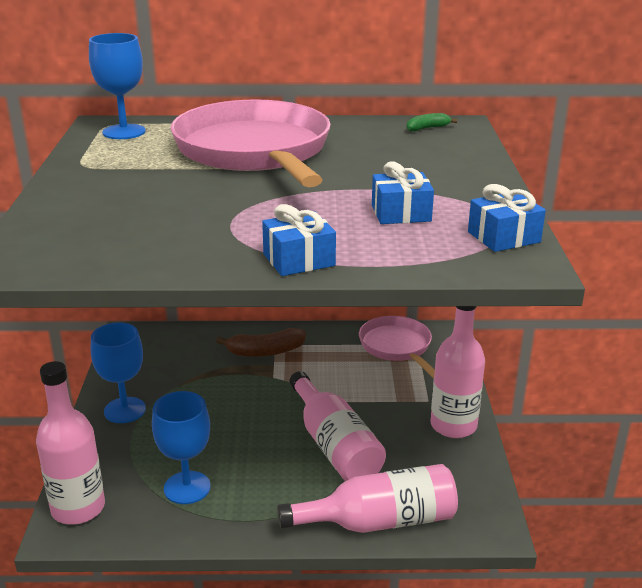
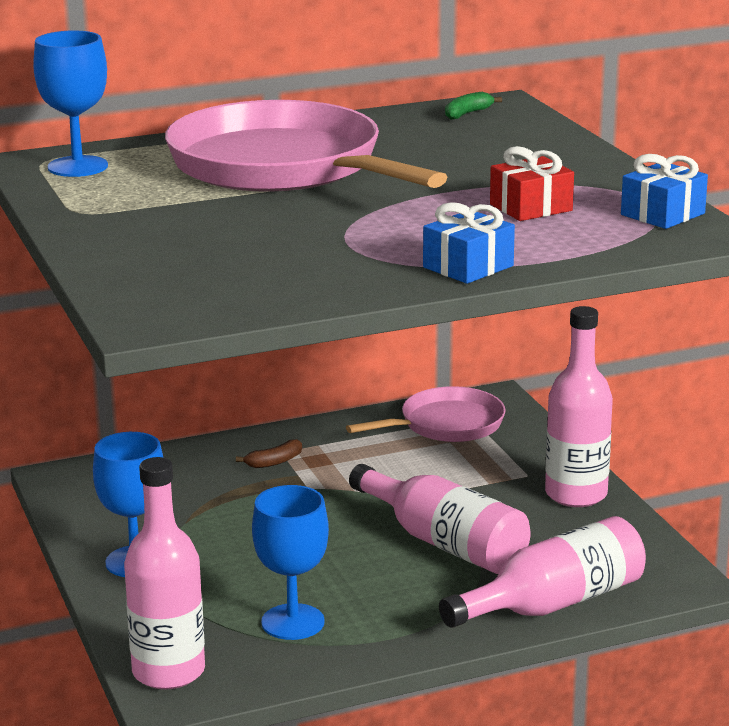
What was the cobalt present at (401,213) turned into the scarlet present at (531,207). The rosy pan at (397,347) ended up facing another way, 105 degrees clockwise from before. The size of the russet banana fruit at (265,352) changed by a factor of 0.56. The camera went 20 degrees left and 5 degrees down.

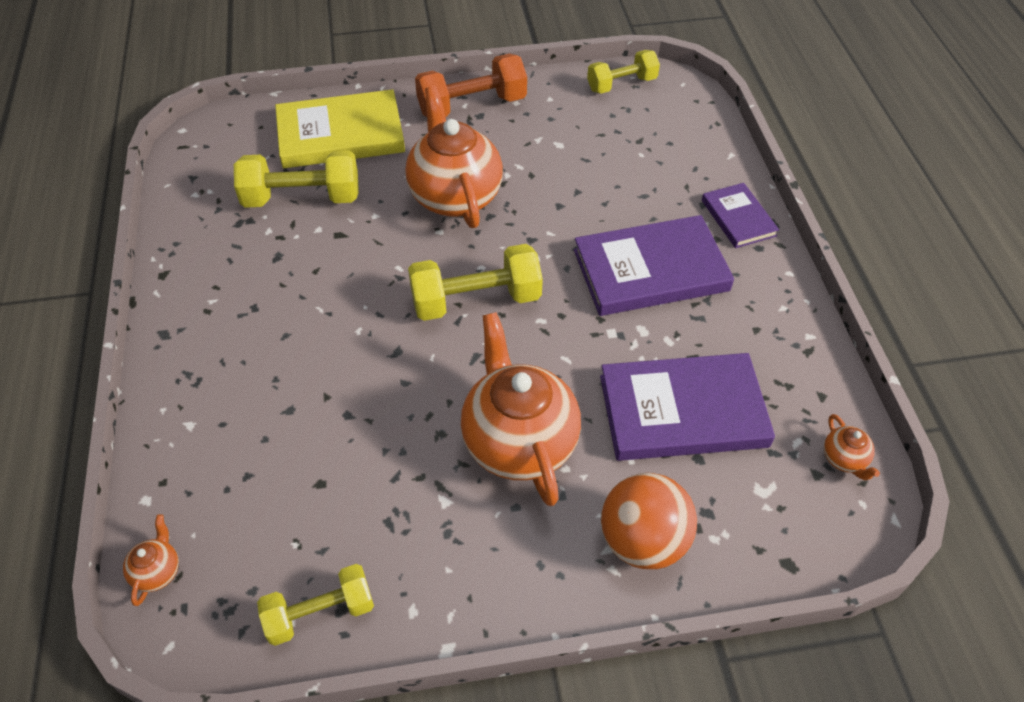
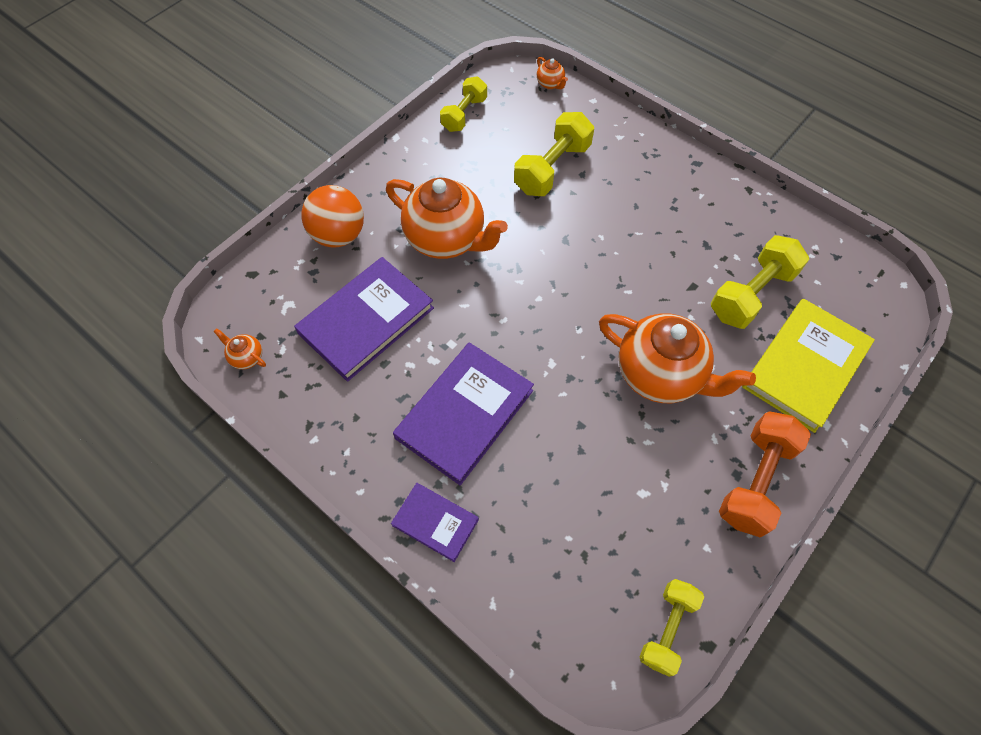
The yellow dumbbell ended up elsewhere, having gone from (476,300) to (552,169). The camera went 140 degrees right and 10 degrees up.

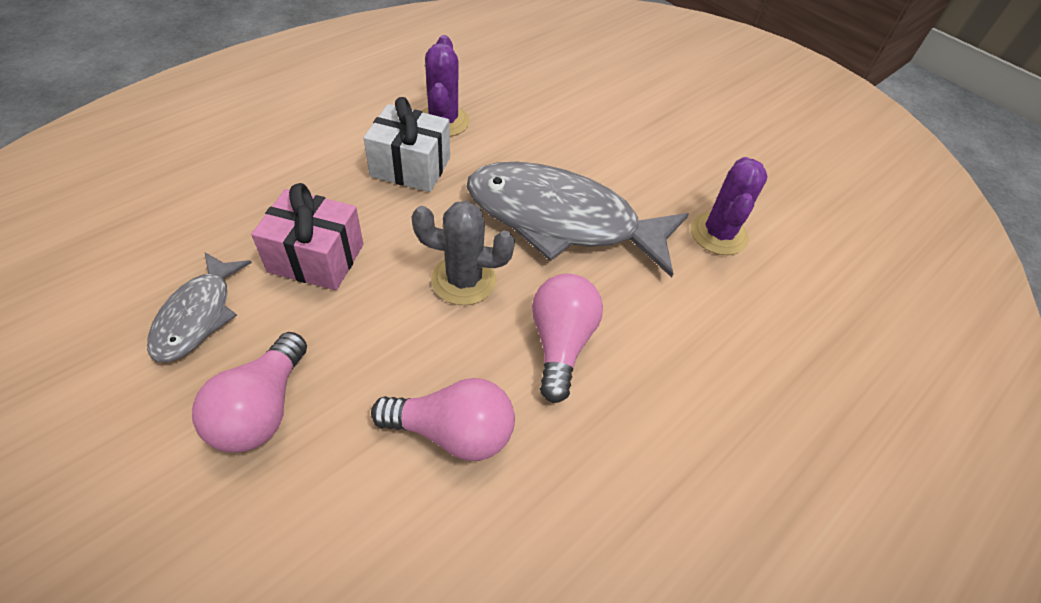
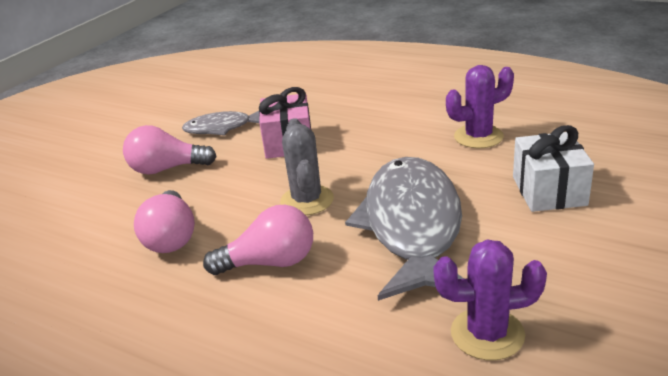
The pure white present ended up elsewhere, having gone from (410,167) to (549,191). The camera went 80 degrees right and 20 degrees down.

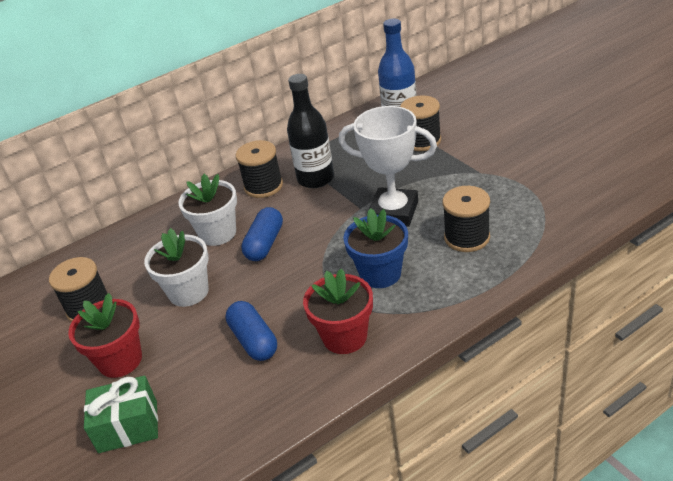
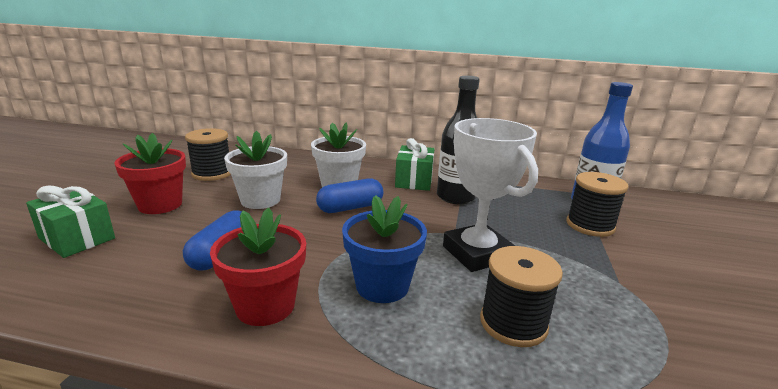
Where the black reel of thread stood at (263,186), the emerald present came to stand at (414,181). The camera went 40 degrees right and 15 degrees down.

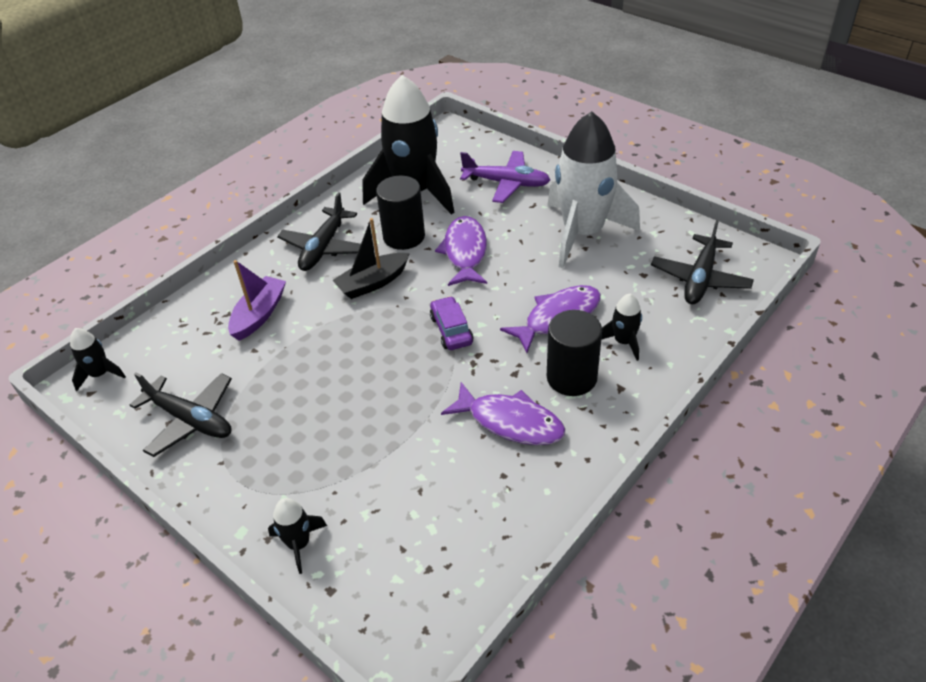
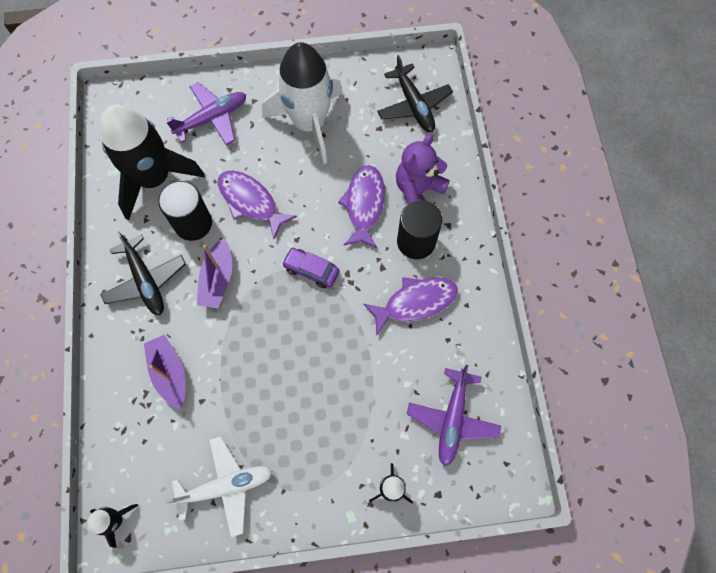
The second view gained the purple toy plane at (452,419). Where the black toy rocket stood at (623,342), the purple stuffed bear came to stand at (418,190). What was the black toy plane at (190,420) turned into the pure white toy plane at (226,486). What was the black toy boat at (373,283) turned into the purple toy boat at (218,279). The camera went 50 degrees left and 25 degrees up.

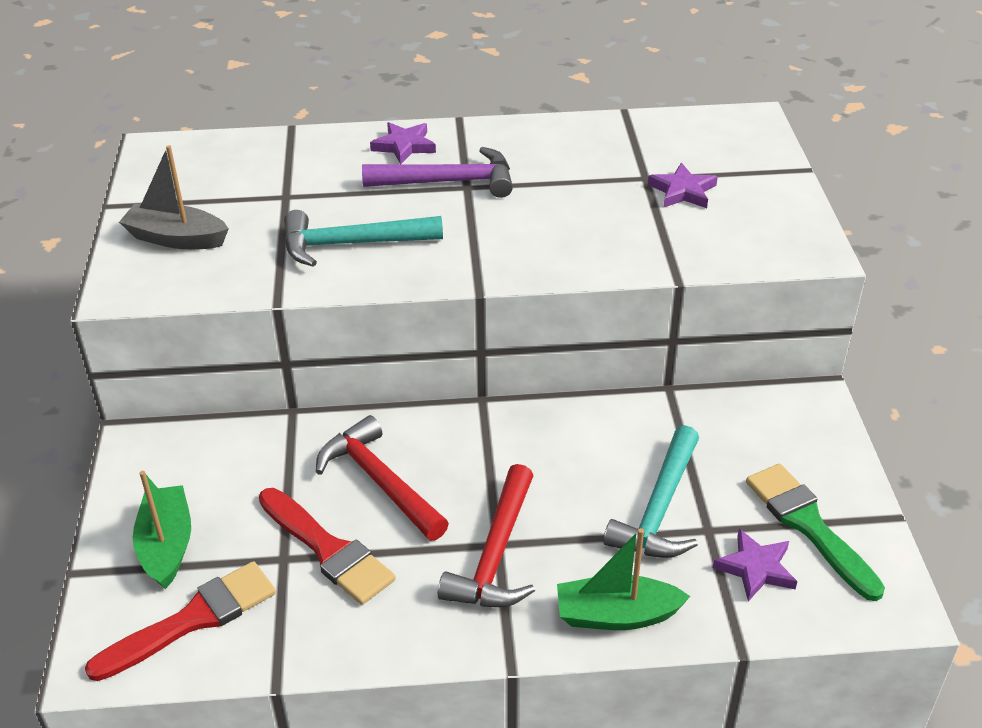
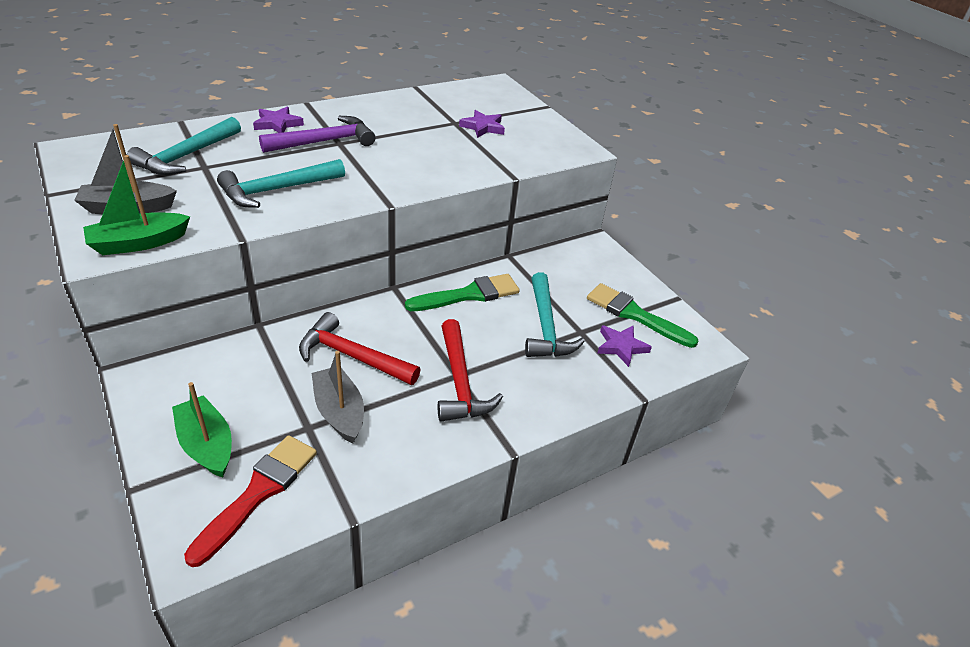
The second view gained the aqua claw hammer at (186,156). The second view gained the emerald paintbrush at (469,294). The emerald toy boat ended up elsewhere, having gone from (616,615) to (138,243). Where the scarlet paintbrush stood at (328,550), the ash-grey toy boat came to stand at (339,412). The camera went 30 degrees left and 0 degrees up.

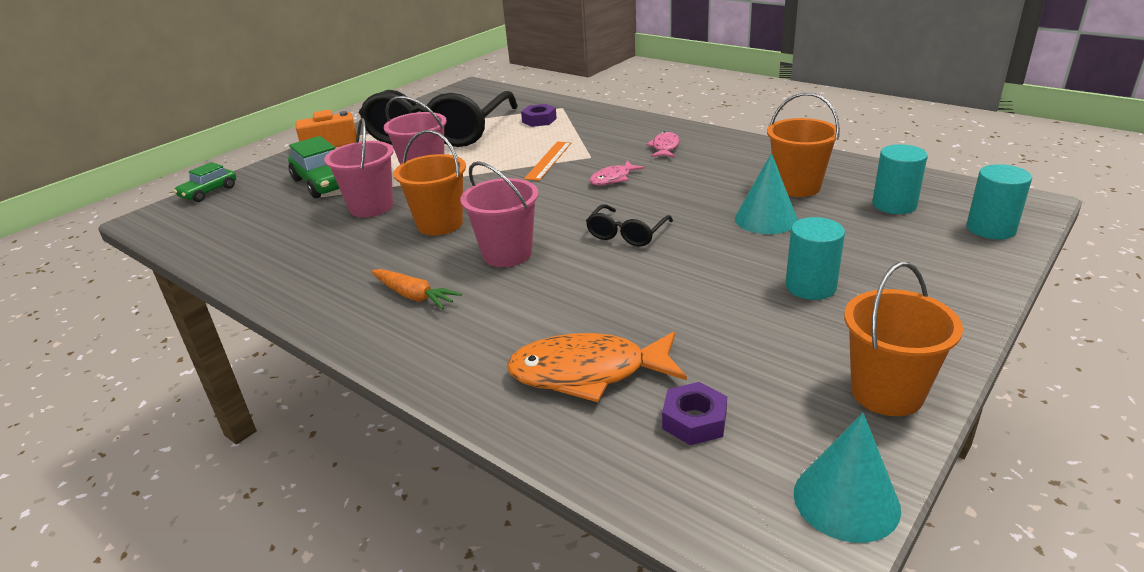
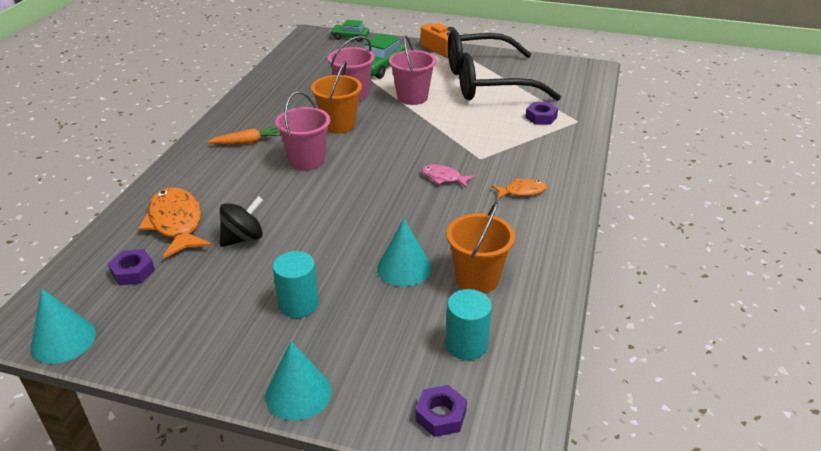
The second view lost the orange ruler at (549,160). The second view lost the black glasses at (626,234). The second view lost the orange sand bucket at (886,392). The second view gained the black toy top at (243,238). The second view gained the aqua cone at (298,393). Where the aqua cylinder stood at (991,229), the purple hex nut came to stand at (441,415). What was the rosy fish figure at (665,147) turned into the orange fish figure at (522,191). The orange carrot at (414,296) ended up facing another way, 120 degrees counterclockwise from before. The camera went 65 degrees right and 5 degrees up.

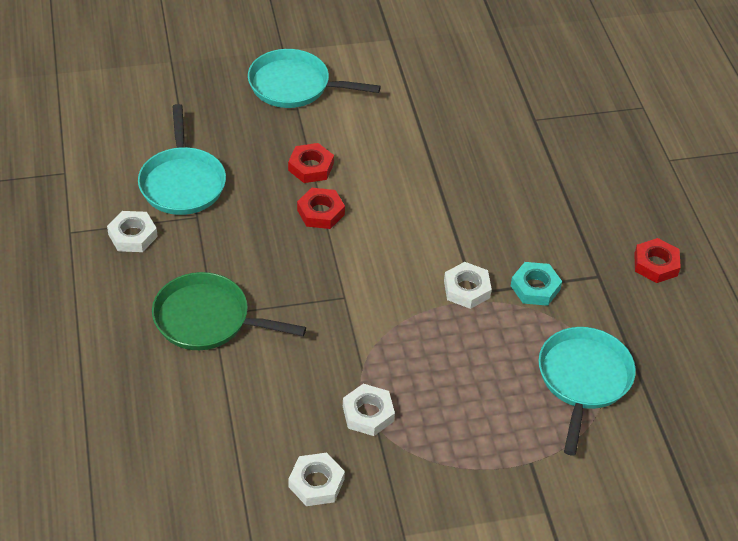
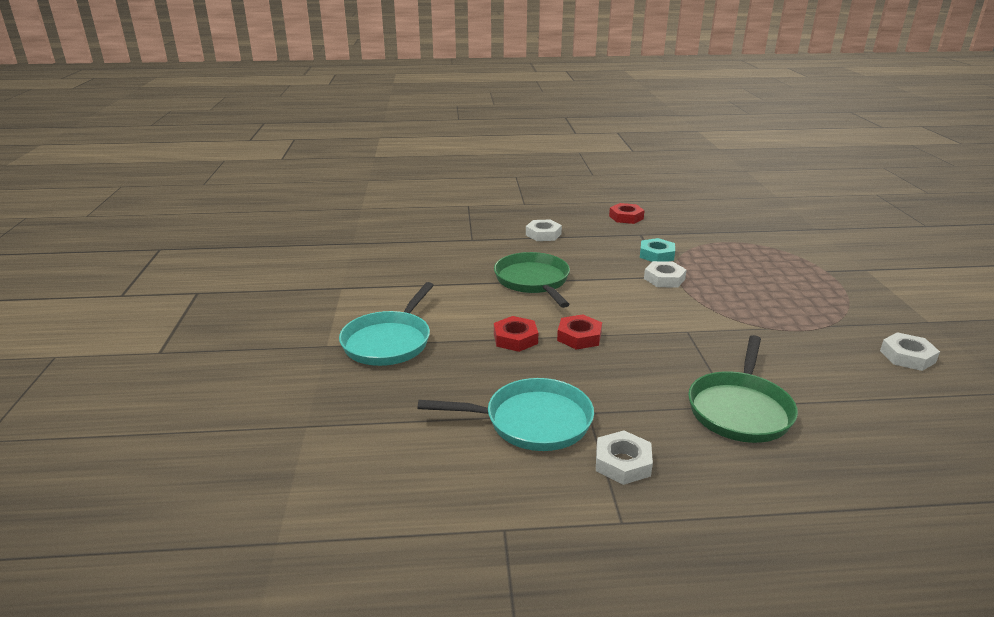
The second view lost the aqua pan at (583,380). The second view gained the emerald pan at (533,281). The pure white hex nut ended up elsewhere, having gone from (368,413) to (543,234). The camera went 80 degrees left and 20 degrees down.

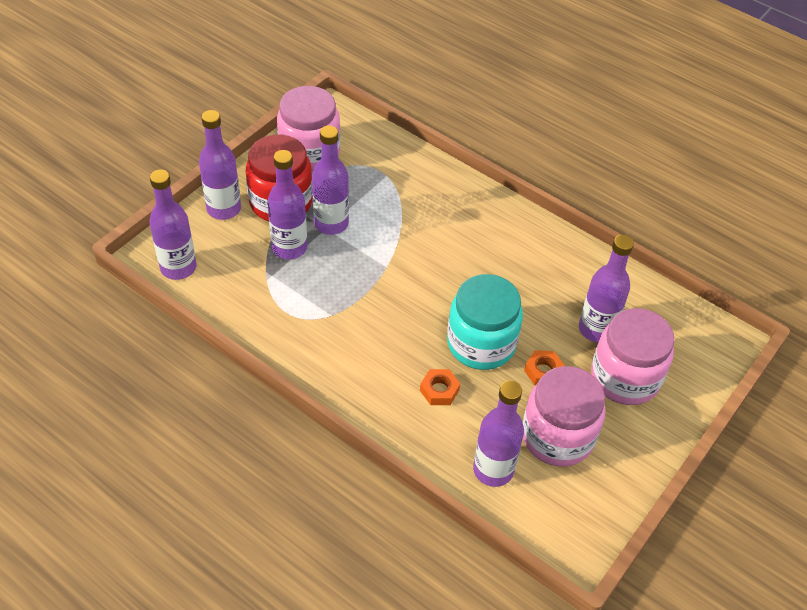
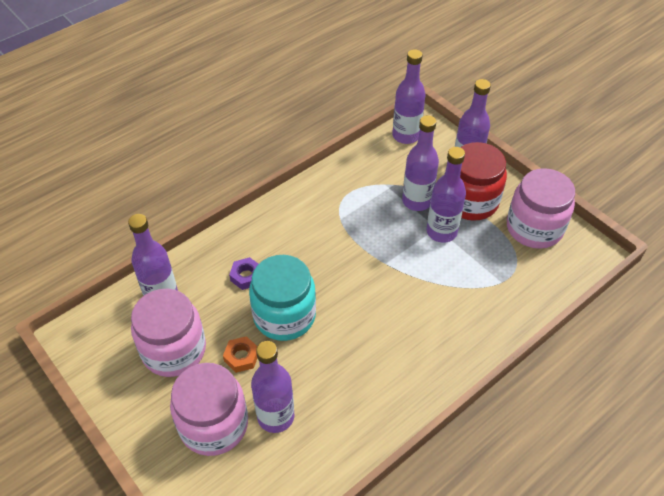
What was the orange hex nut at (439,390) turned into the purple hex nut at (246,276). The camera went 105 degrees right and 0 degrees up.

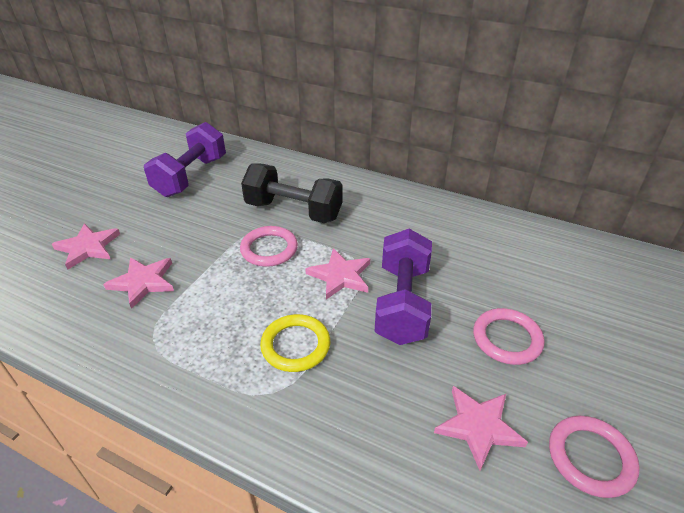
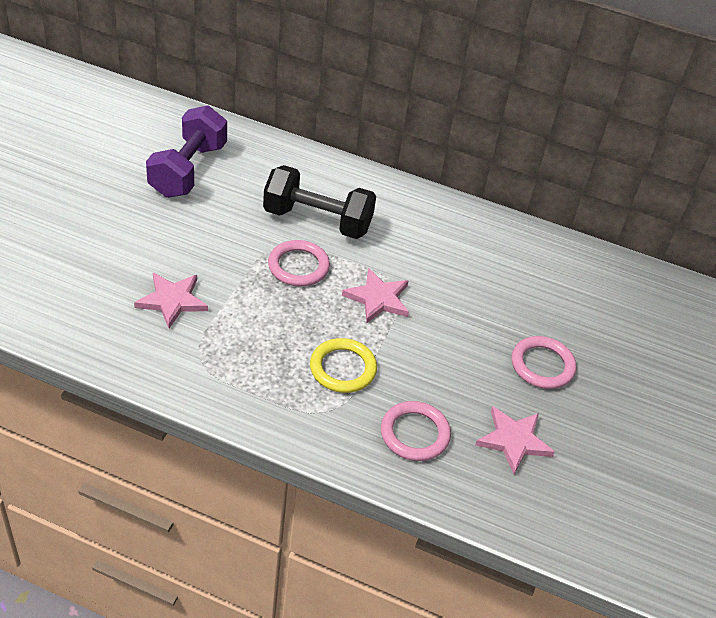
The second view lost the rosy star shape at (88,247). The second view lost the purple dumbbell at (402,303). The rosy torus ended up elsewhere, having gone from (590,458) to (414,434). The camera went 10 degrees left and 5 degrees up.

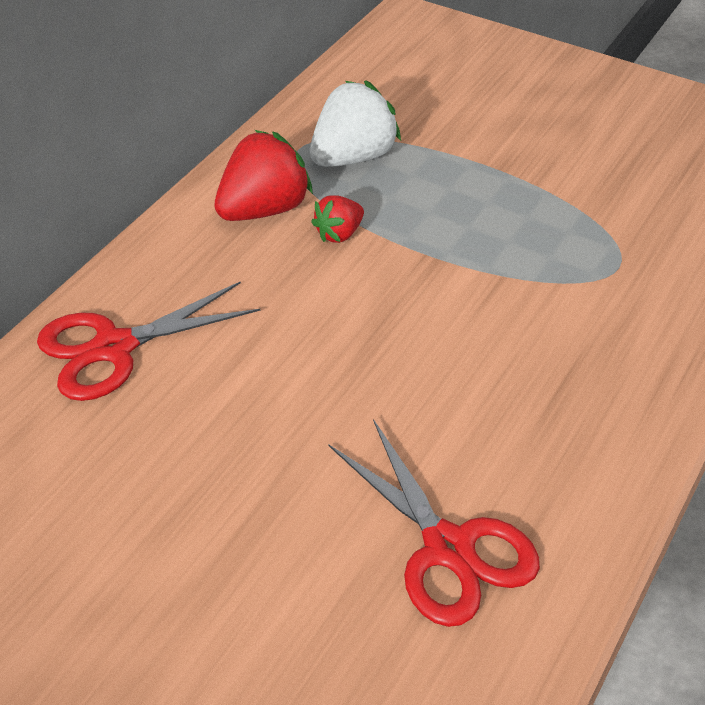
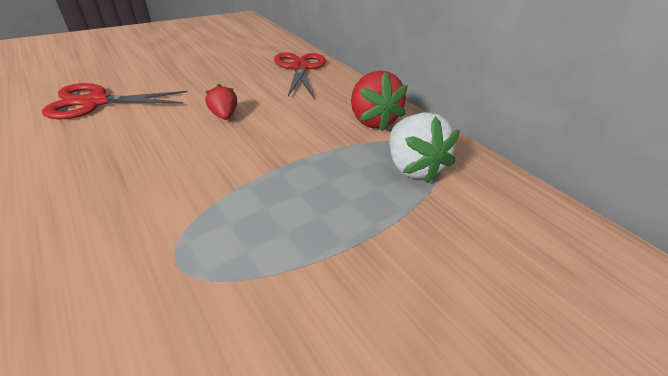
The scarlet strawberry ended up elsewhere, having gone from (339,234) to (224,115). The camera went 110 degrees right and 5 degrees down.

